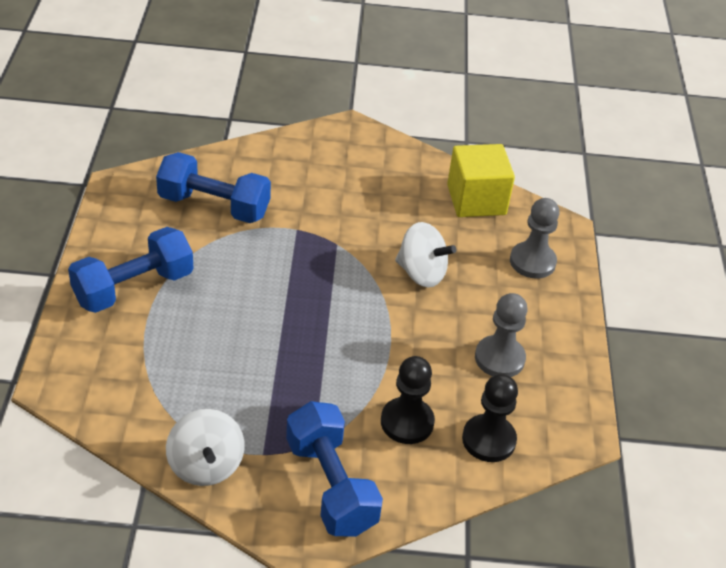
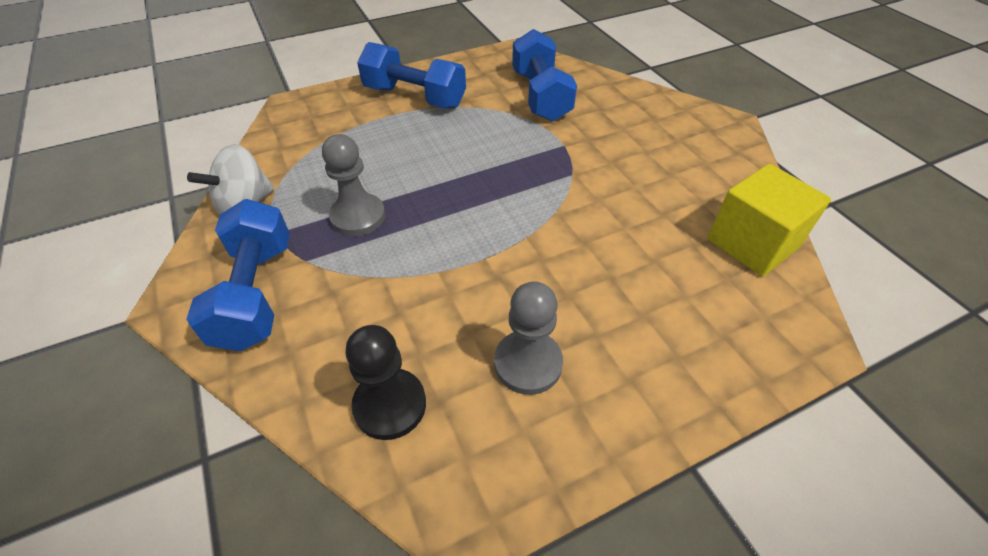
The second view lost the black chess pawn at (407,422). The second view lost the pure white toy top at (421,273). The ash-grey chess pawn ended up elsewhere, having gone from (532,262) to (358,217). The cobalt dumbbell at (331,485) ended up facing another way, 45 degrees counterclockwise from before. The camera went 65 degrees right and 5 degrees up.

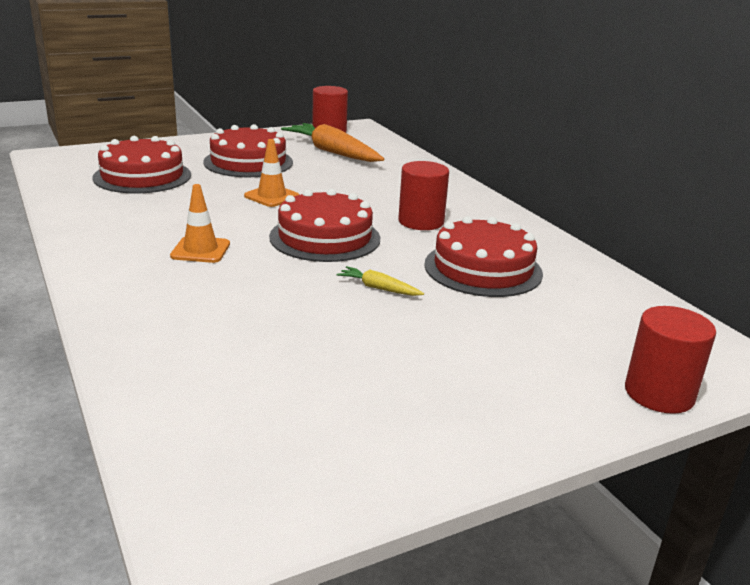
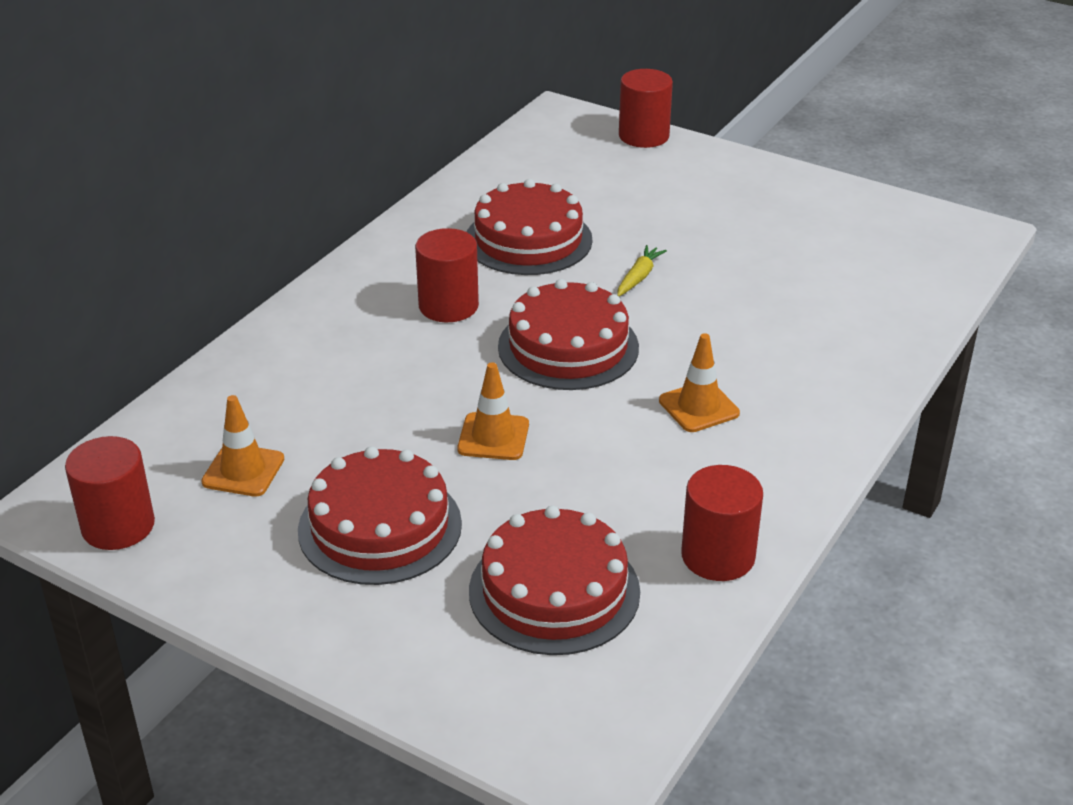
The second view gained the scarlet cylinder at (718,556). Where the orange carrot stood at (332,152), the orange road cone came to stand at (243,470). The yellow carrot at (378,288) ended up facing another way, 150 degrees counterclockwise from before. The camera went 120 degrees left and 10 degrees up.

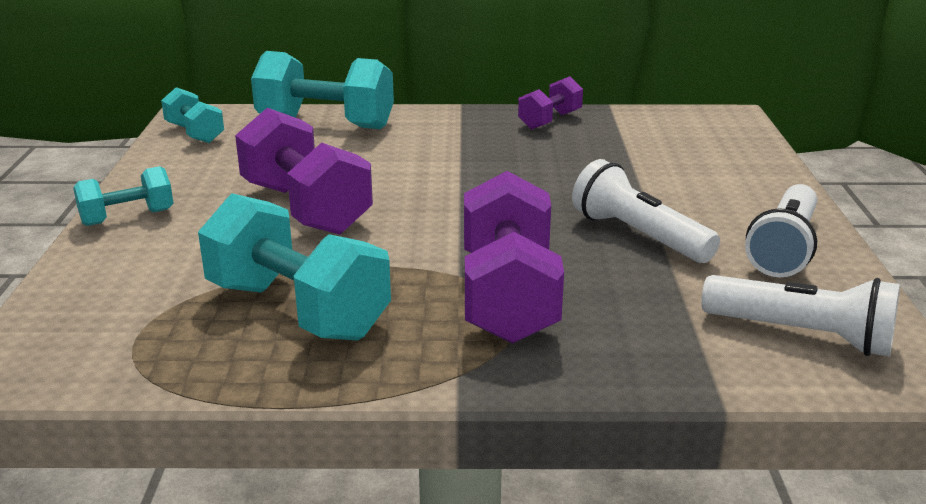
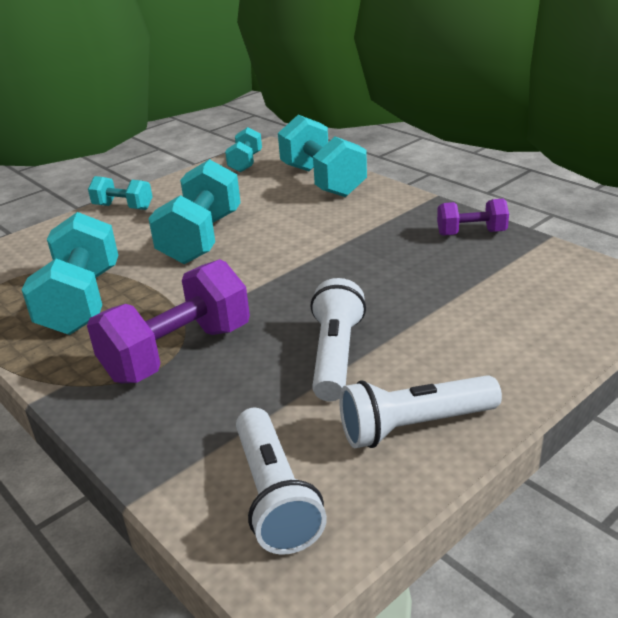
What was the purple dumbbell at (305,208) turned into the aqua dumbbell at (201,238). The camera went 50 degrees right and 5 degrees up.

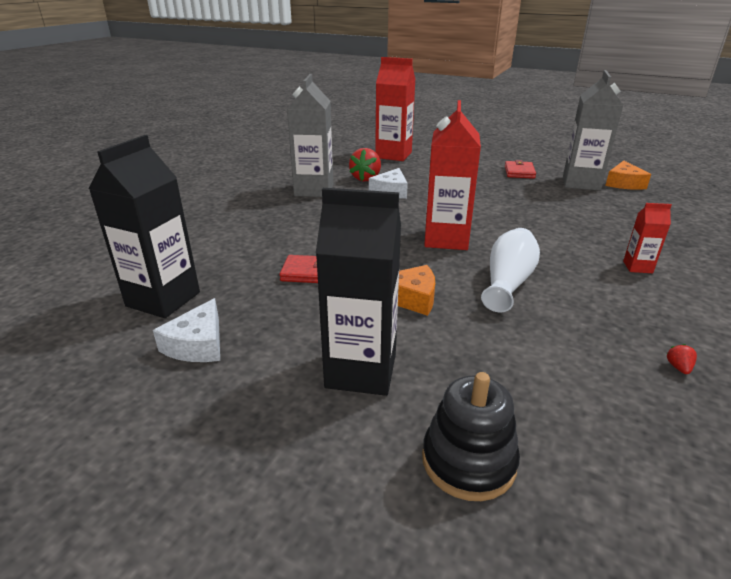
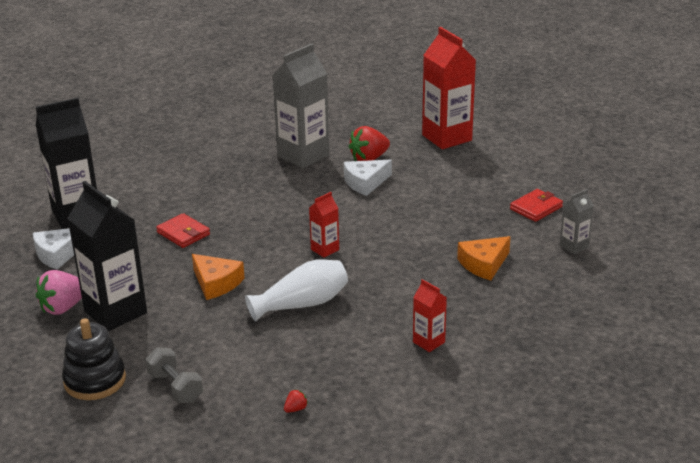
The second view gained the rosy strawberry at (63,307). The second view gained the ash-grey dumbbell at (175,387). The orange cheese ended up elsewhere, having gone from (623,183) to (484,264). The size of the scarlet carton at (446,239) changed by a factor of 0.48. The size of the ash-grey carton at (581,183) changed by a factor of 0.48. The camera went 40 degrees right and 0 degrees up.

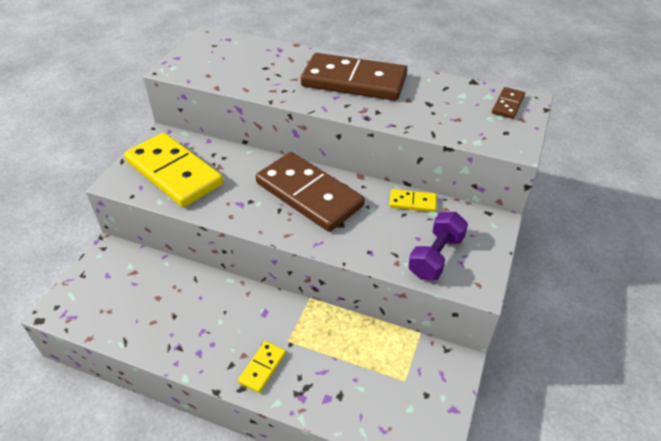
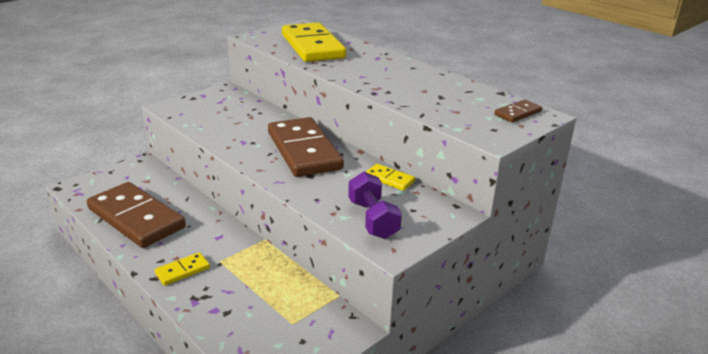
The yellow domino piece ended up elsewhere, having gone from (174,173) to (313,46). The russet domino piece ended up elsewhere, having gone from (354,81) to (136,218). The purple dumbbell at (436,256) ended up facing another way, 75 degrees counterclockwise from before. The camera went 25 degrees right and 15 degrees down.

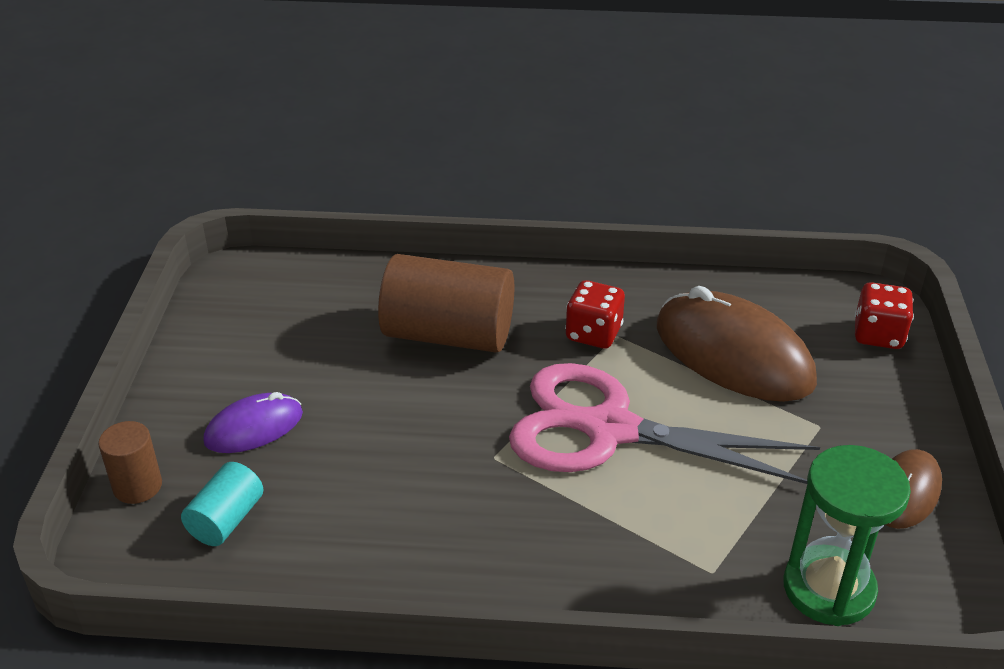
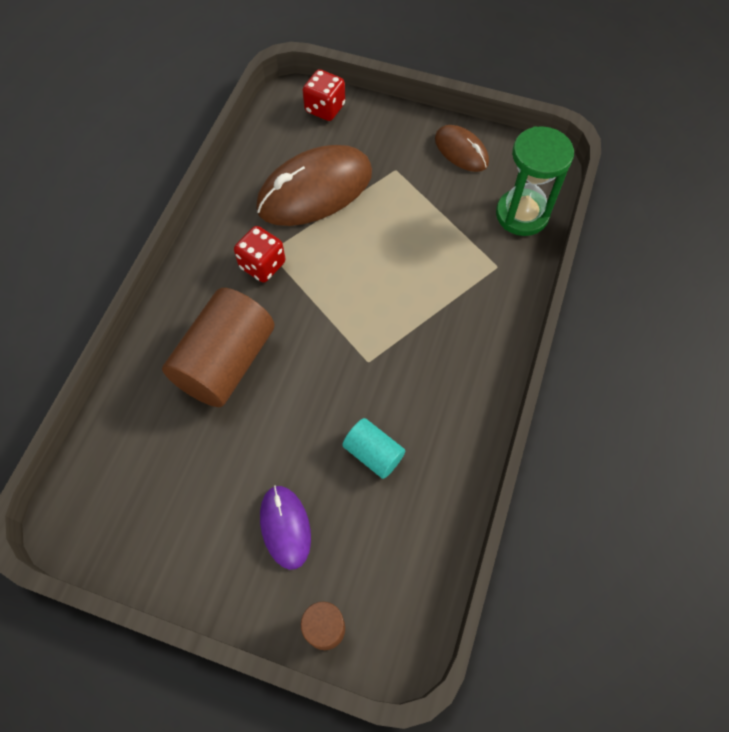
The second view lost the rosy pair of scissors at (609,429). The aqua cylinder ended up elsewhere, having gone from (226,520) to (373,453). The camera went 75 degrees left and 25 degrees up.

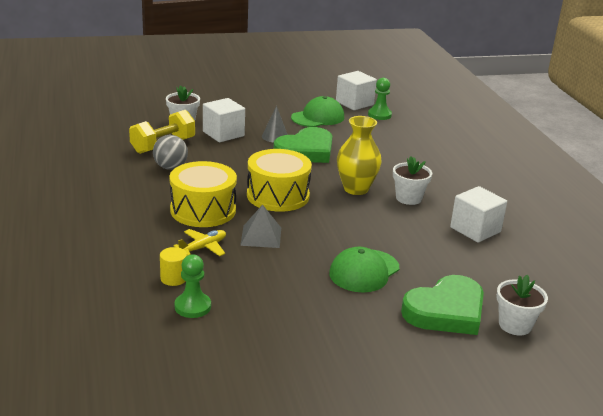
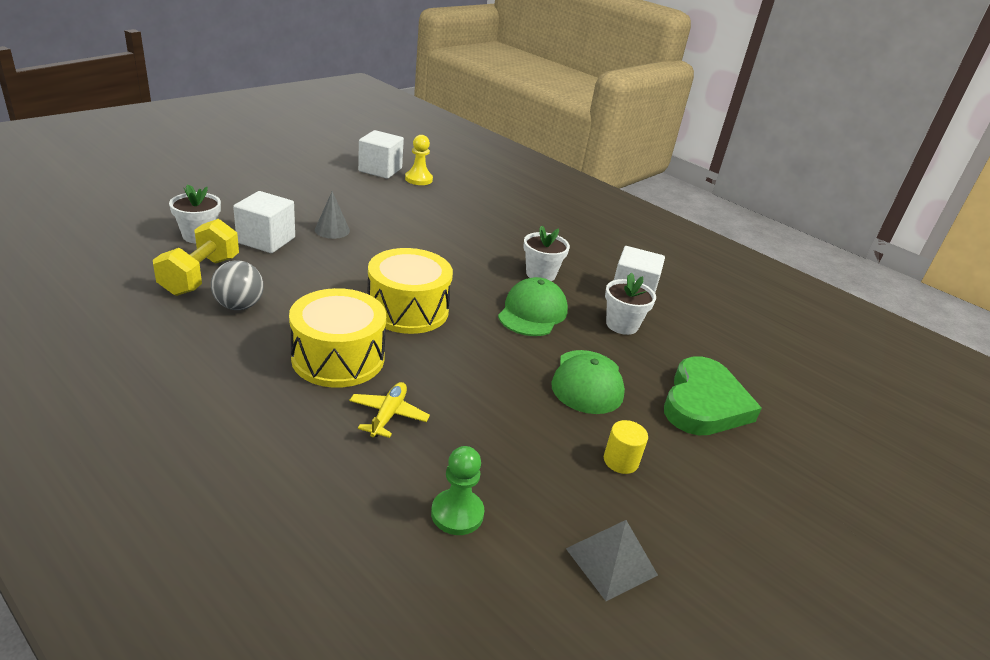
The second view lost the emerald heart shape at (306,151). The second view lost the yellow flower vase at (356,189). The yellow cylinder ended up elsewhere, having gone from (173,278) to (620,461). The ash-grey pyramid ended up elsewhere, having gone from (261,236) to (611,561). The emerald peaked cap ended up elsewhere, having gone from (318,117) to (532,312). The pure white flower pot ended up elsewhere, having gone from (515,325) to (622,325). What was the emerald chess pawn at (379,115) turned into the yellow chess pawn at (418,179). The camera went 35 degrees left and 5 degrees up.

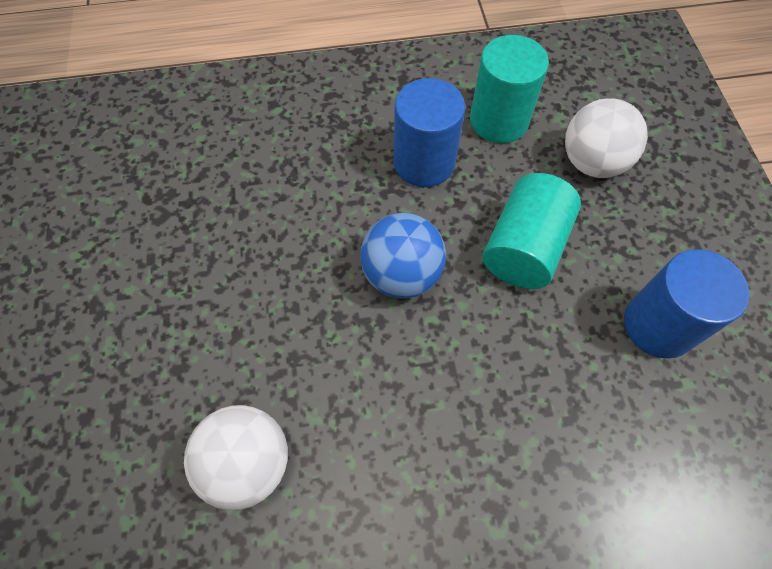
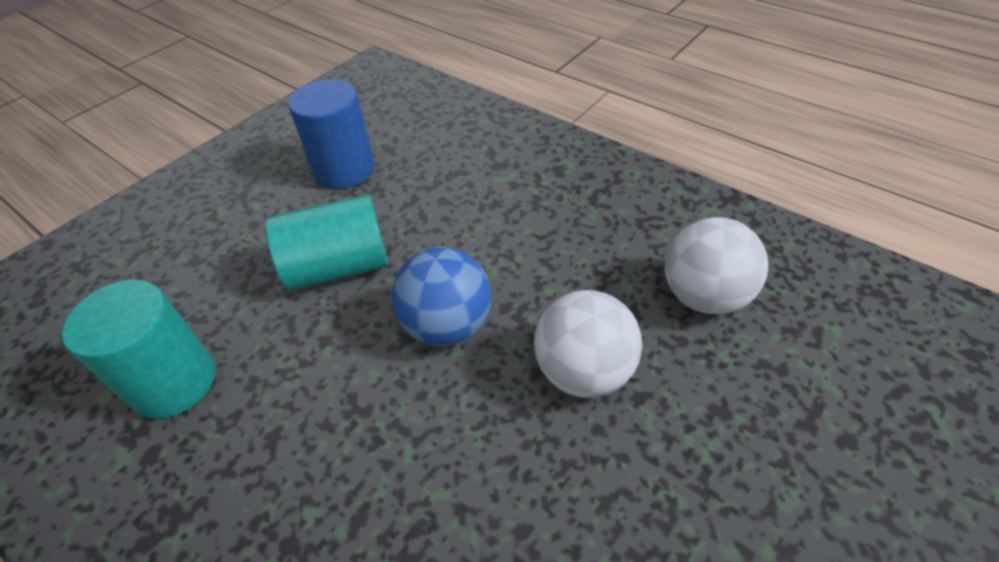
The second view lost the cobalt cylinder at (424,162). The pure white sphere ended up elsewhere, having gone from (592,162) to (583,371). The camera went 130 degrees left and 15 degrees down.

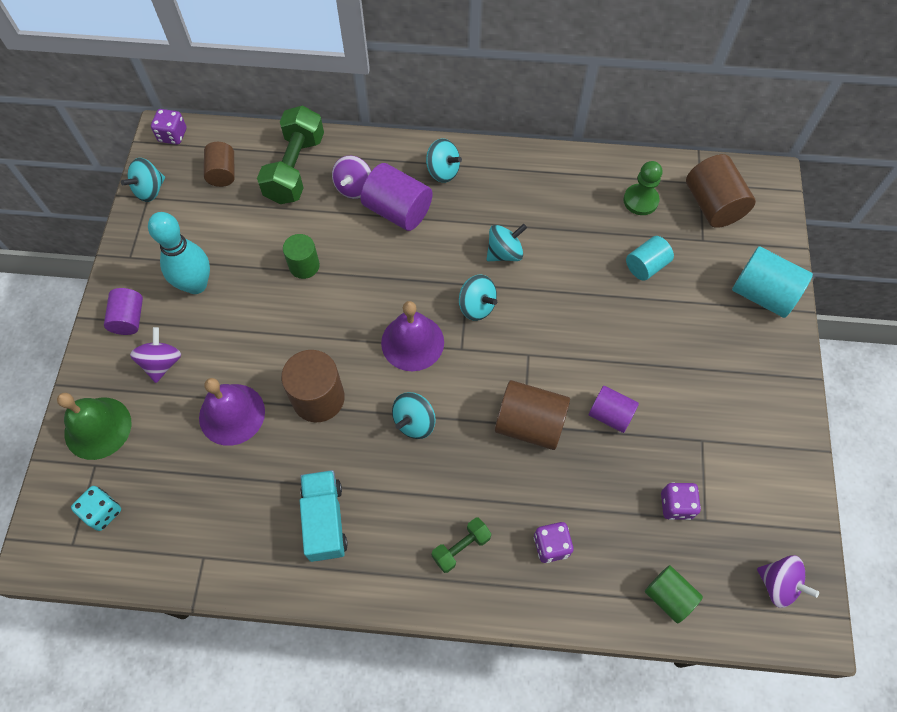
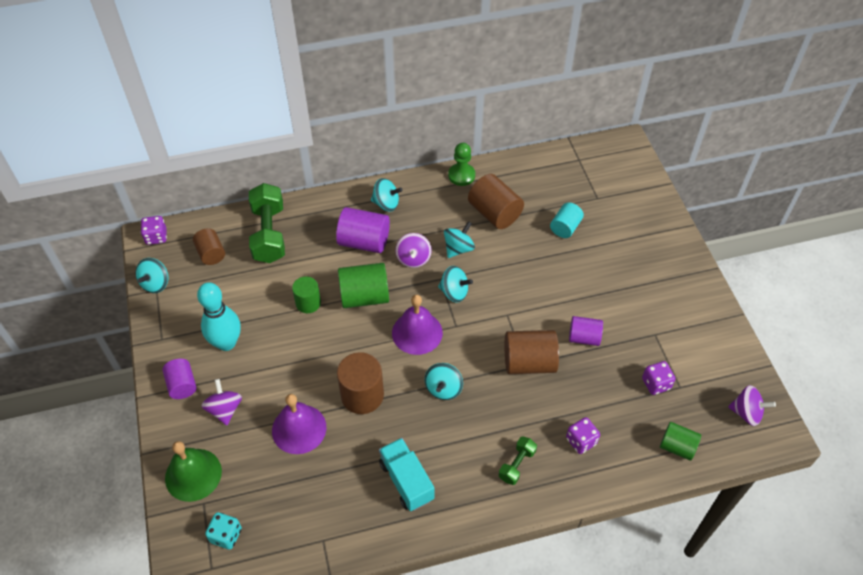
The second view lost the aqua cylinder at (762,294). The second view gained the emerald cylinder at (364,296). The purple toy top ended up elsewhere, having gone from (354,187) to (413,259). The emerald chess pawn ended up elsewhere, having gone from (640,200) to (461,175). The russet cylinder ended up elsewhere, having gone from (713,205) to (494,213). The camera went 20 degrees left and 10 degrees down.

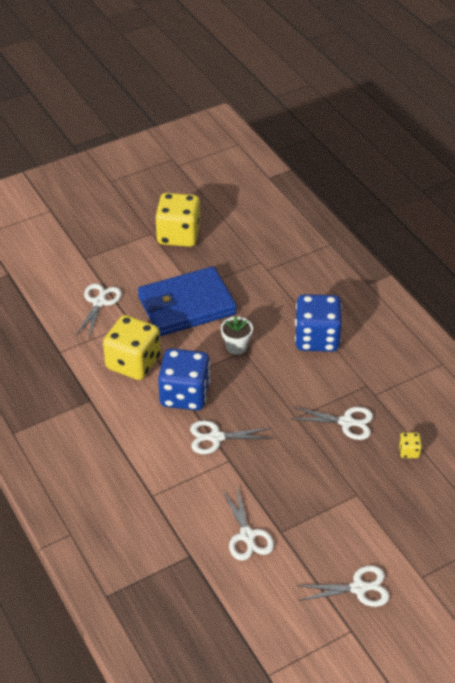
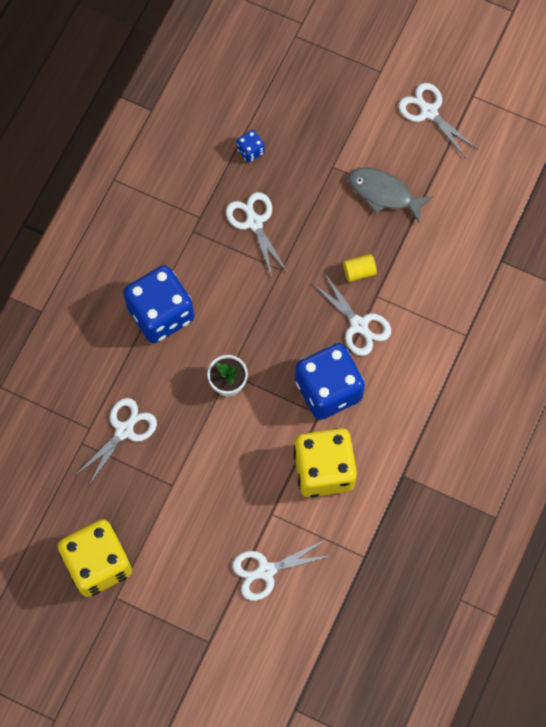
The second view lost the cobalt billfold at (187,305). The second view gained the yellow cylinder at (359,271). The second view gained the ash-grey fish figure at (384,193). The pure white pair of scissors ended up elsewhere, having gone from (247,535) to (124,430). What was the yellow game die at (408,451) turned into the cobalt game die at (250,151). The camera went 125 degrees left and 25 degrees up.

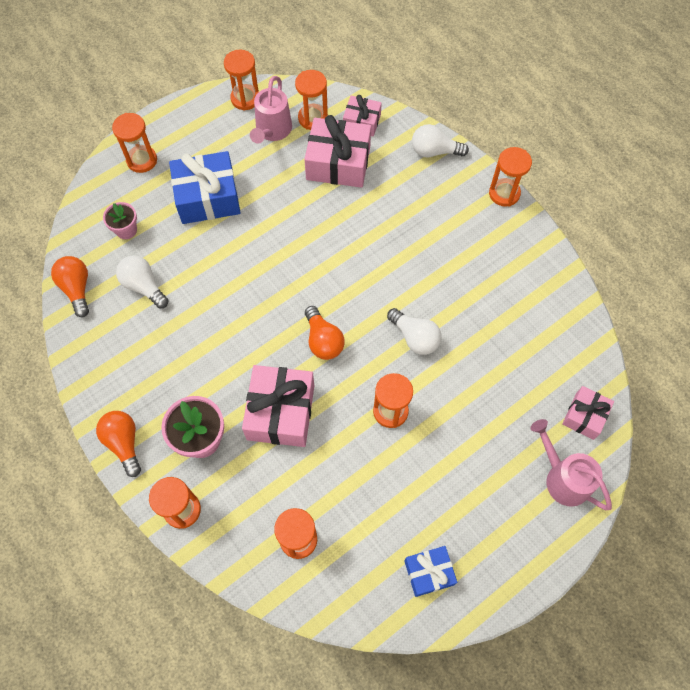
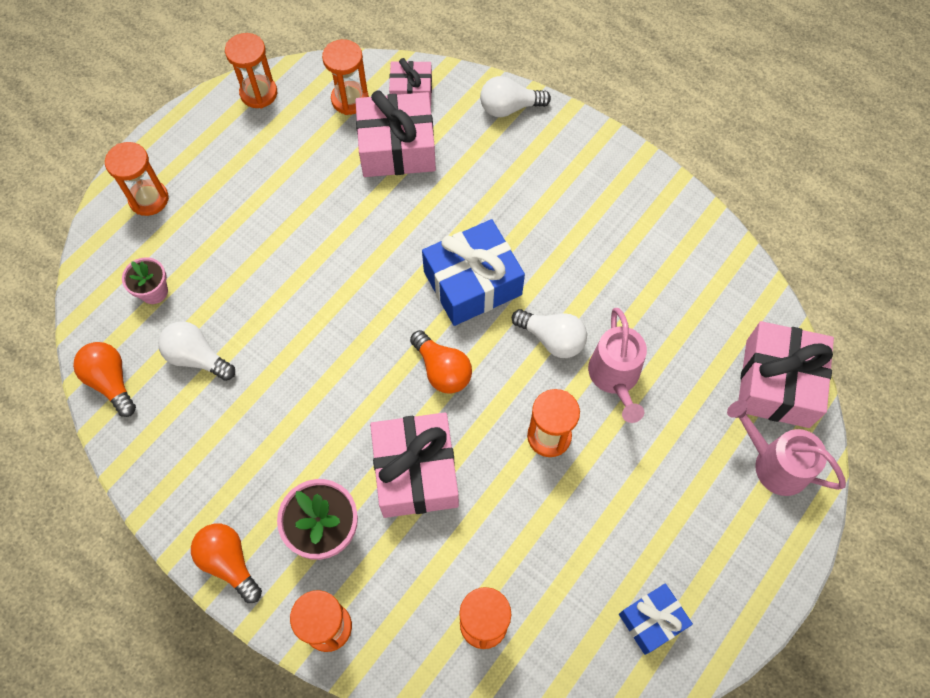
The second view lost the orange sandglass at (504,193). The cobalt present ended up elsewhere, having gone from (208,197) to (472,283). The rosy watering can ended up elsewhere, having gone from (272,131) to (615,378). The size of the rosy present at (584,416) changed by a factor of 1.74. The camera went 15 degrees left and 0 degrees up.

